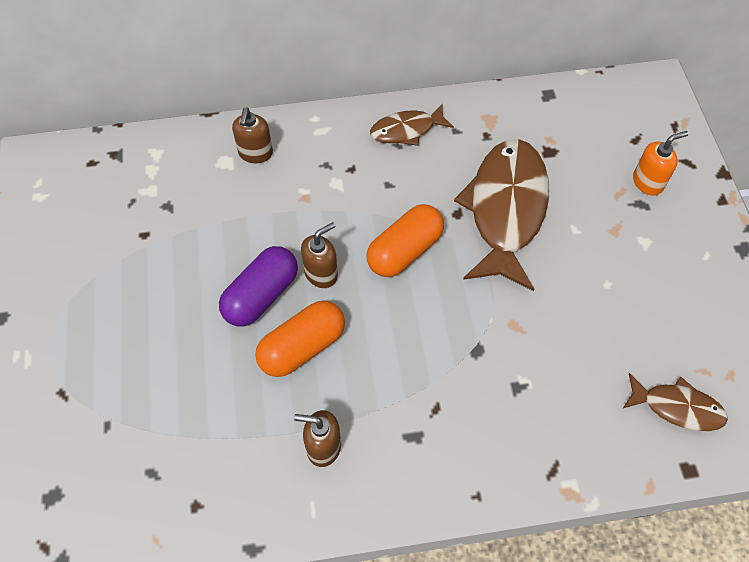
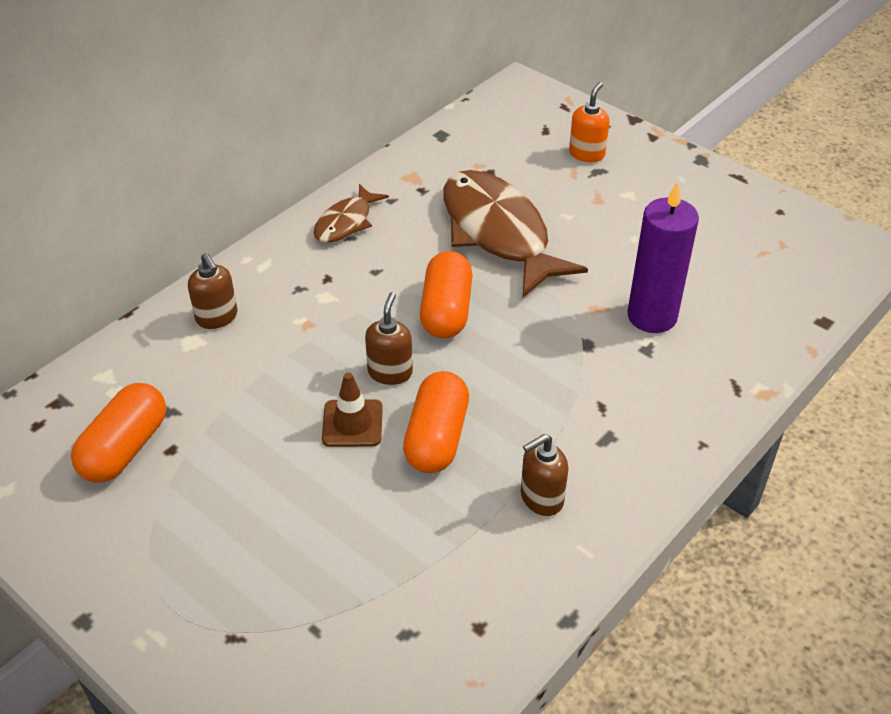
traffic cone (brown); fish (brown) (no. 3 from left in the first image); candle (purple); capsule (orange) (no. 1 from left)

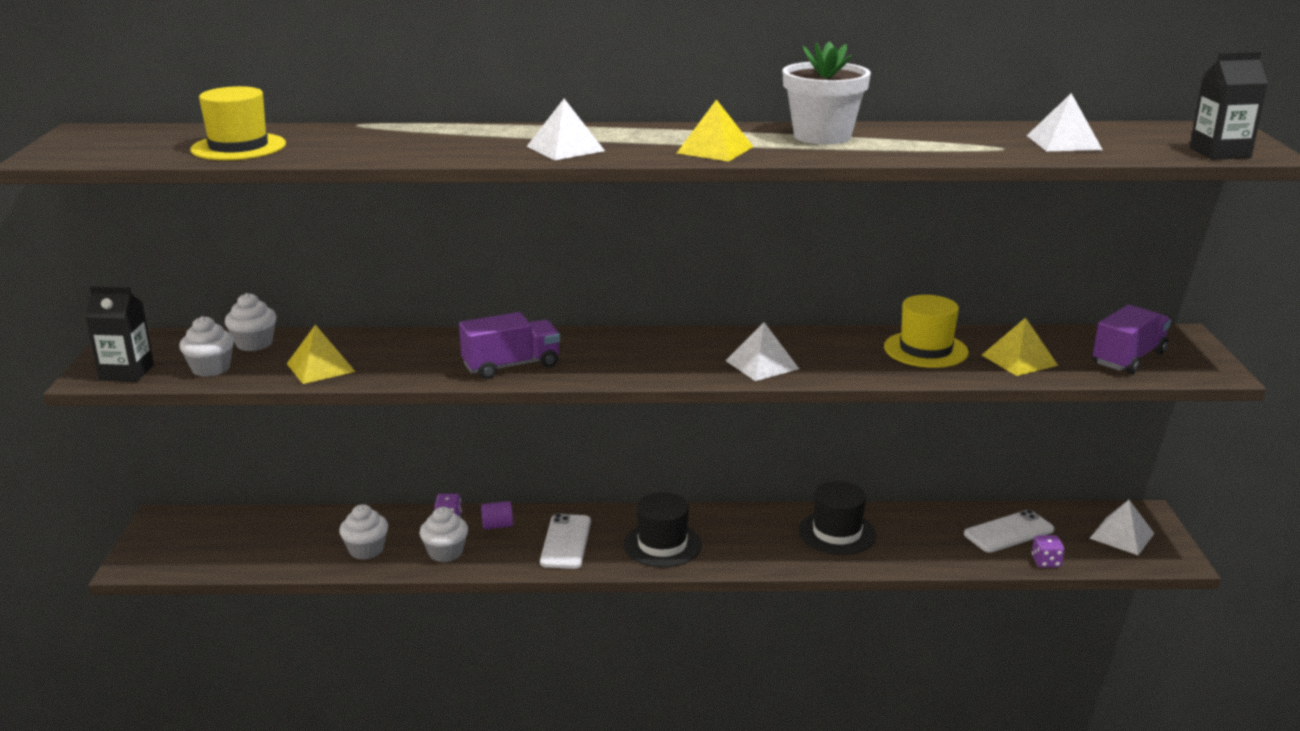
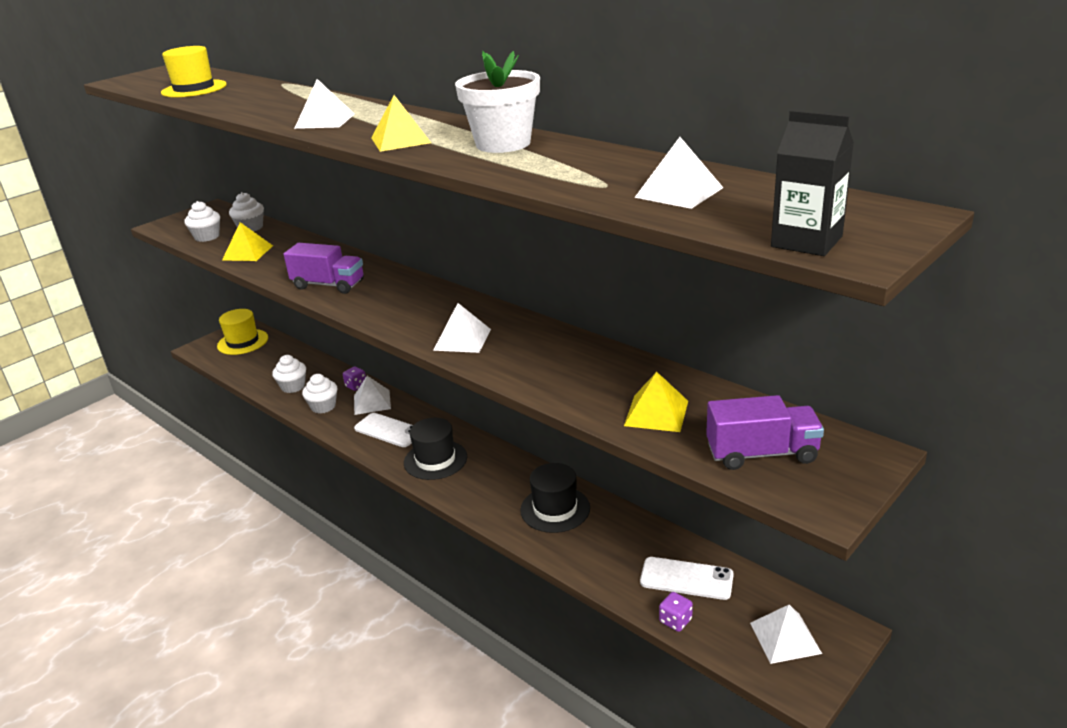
carton (black) (no. 1 from left in the first image); hat (yellow) (no. 2 from left); pyramid (white) (no. 2 from left); phone (white) (no. 1 from left)

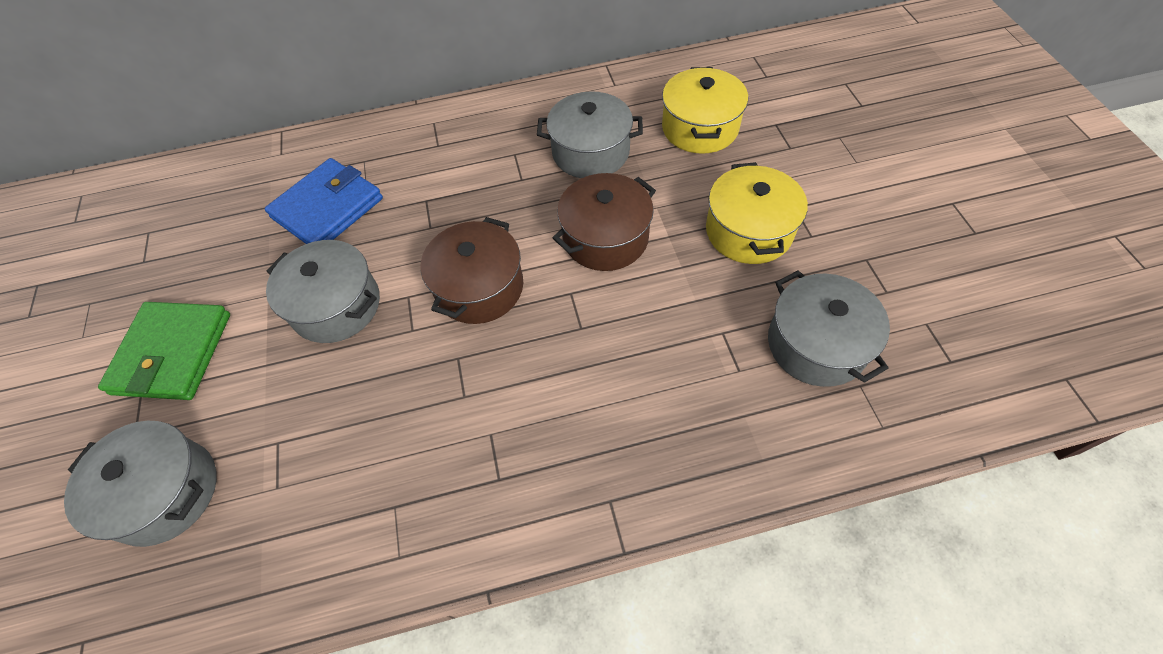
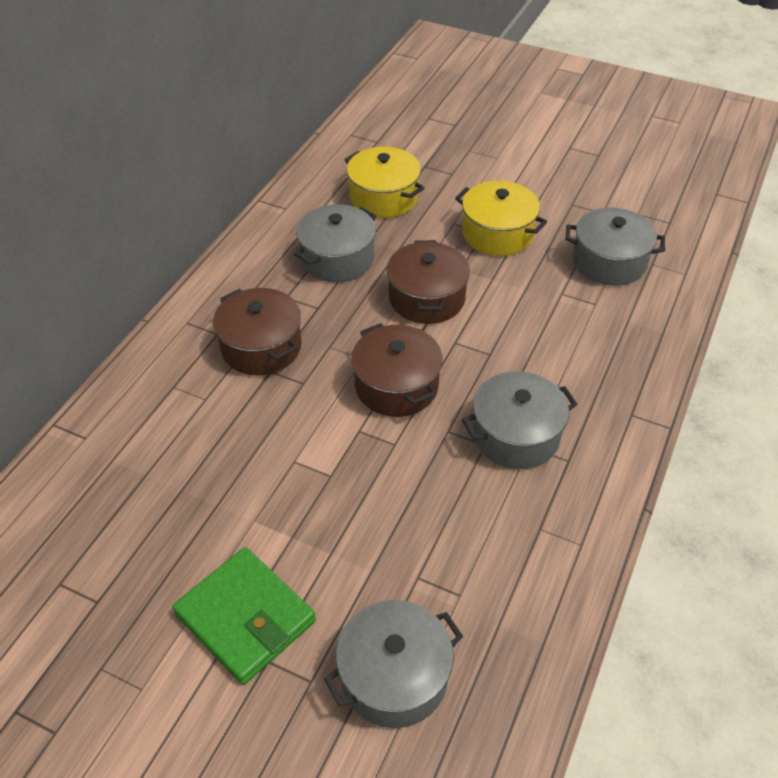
wallet (blue); pot (grey) (no. 3 from left); pot (brown) (no. 1 from left)

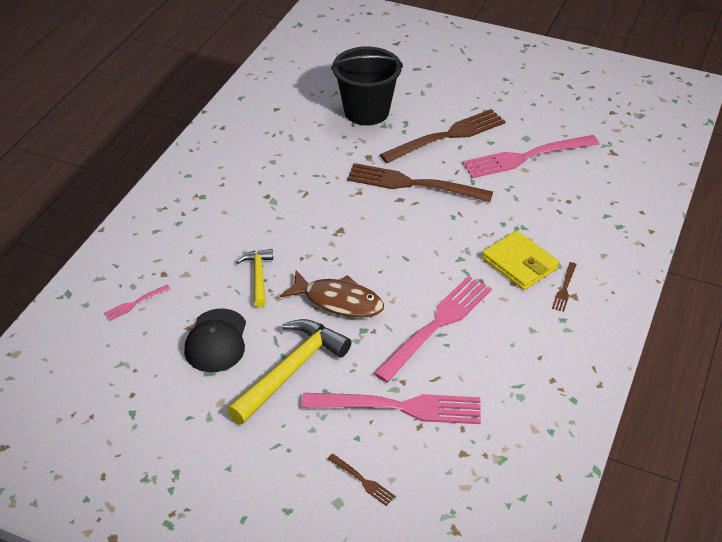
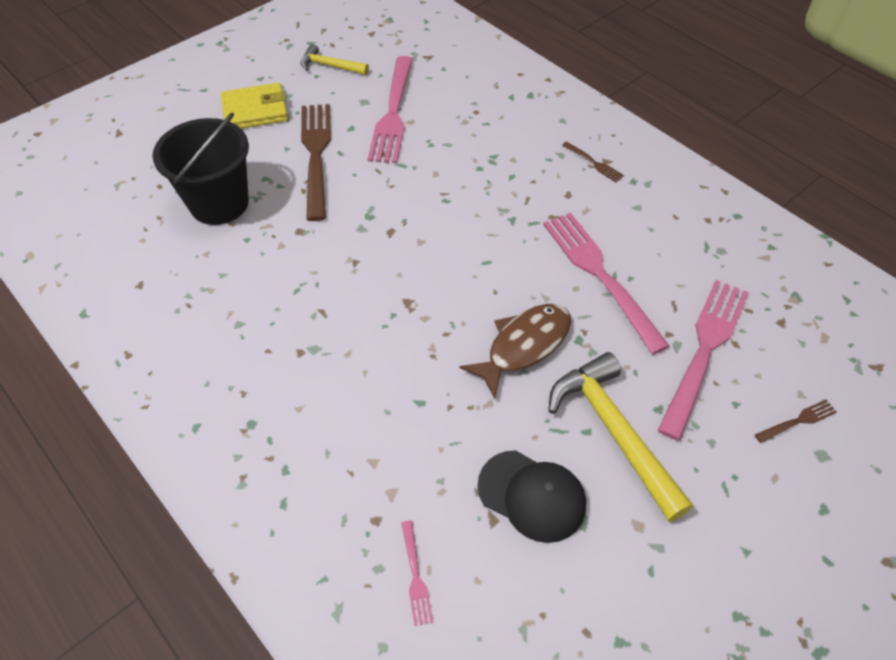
fork (brown) (no. 2 from left in the first image); wallet (yellow); hammer (yellow) (no. 1 from left)

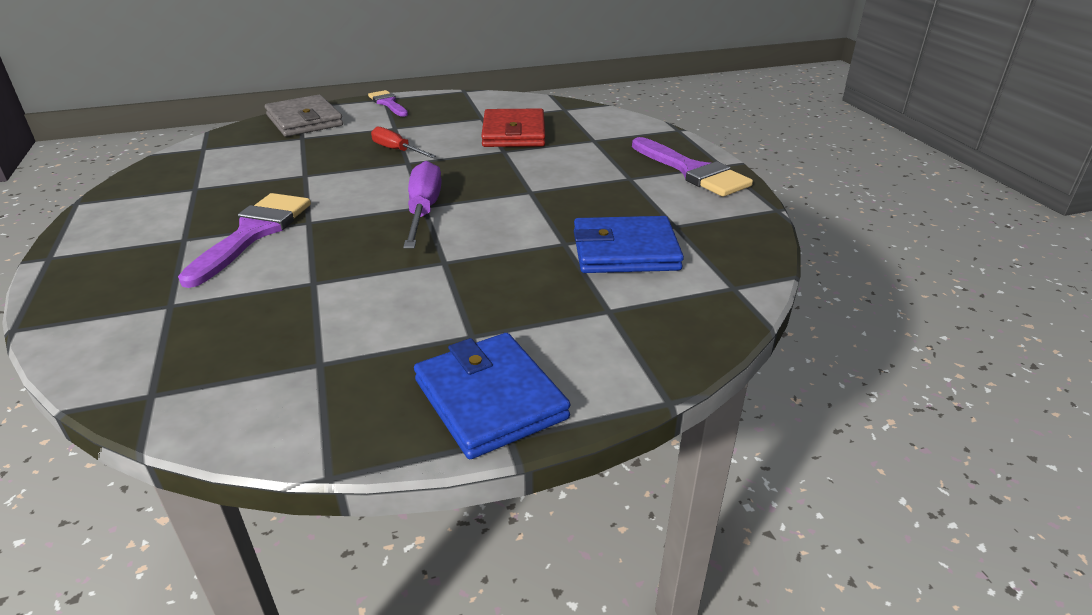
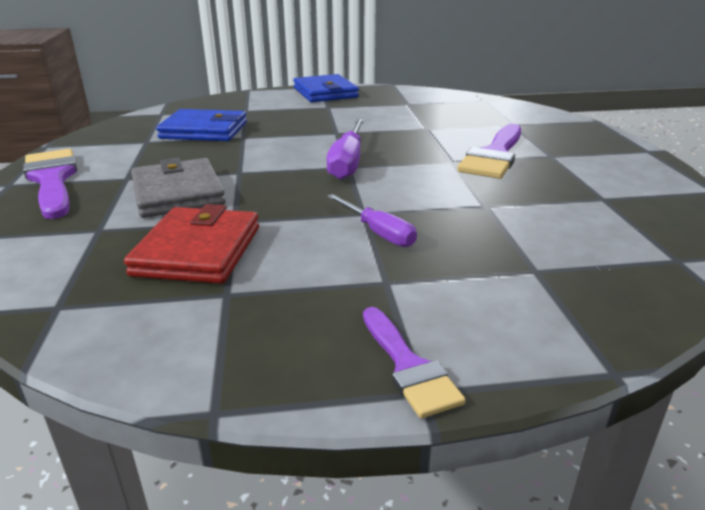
wallet (grey); screwdriver (purple) (no. 2 from left)

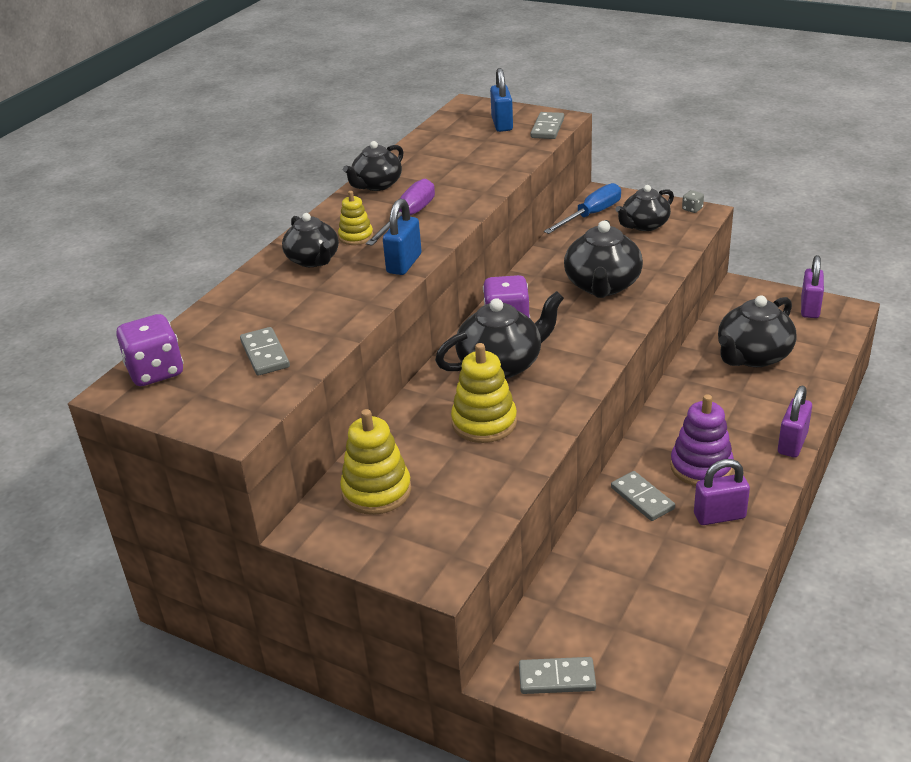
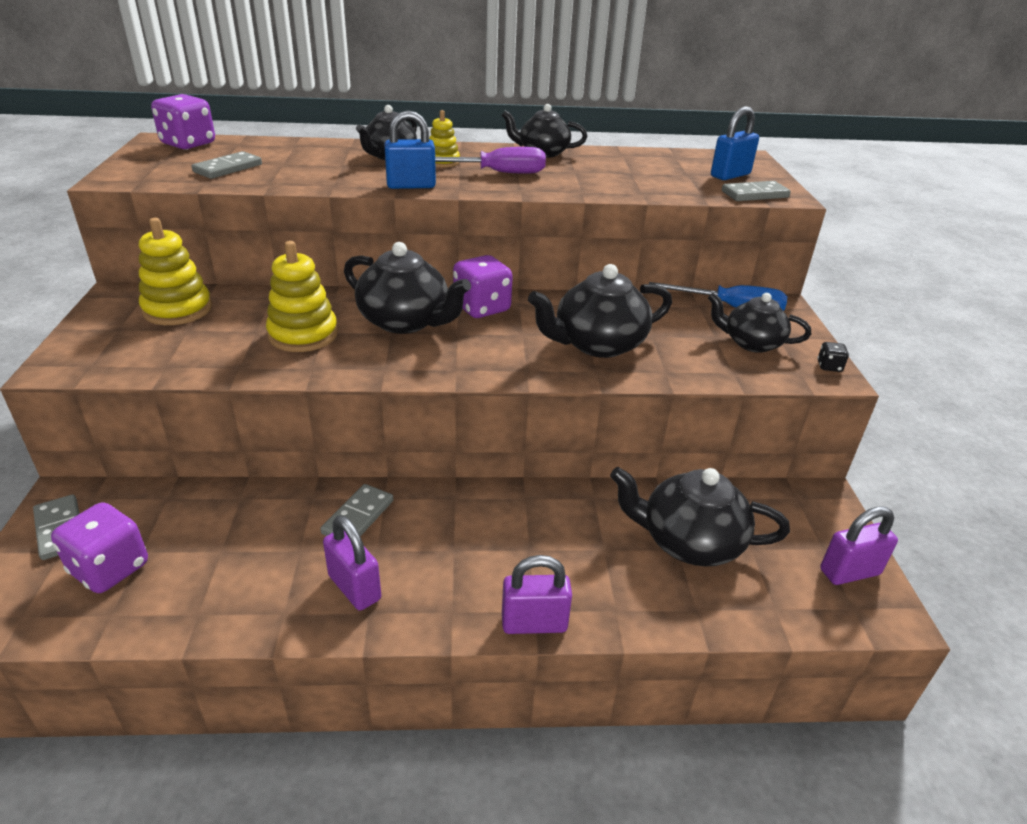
dice (black); stacking toy (purple); dice (purple) (no. 1 from left)

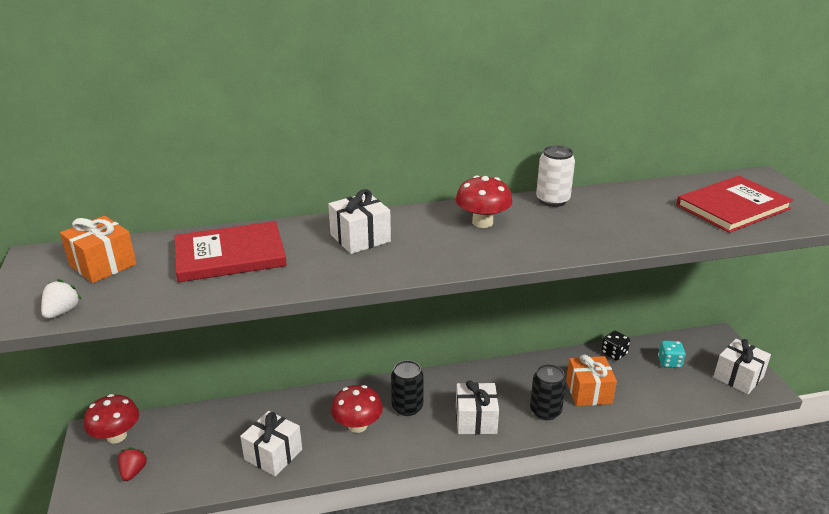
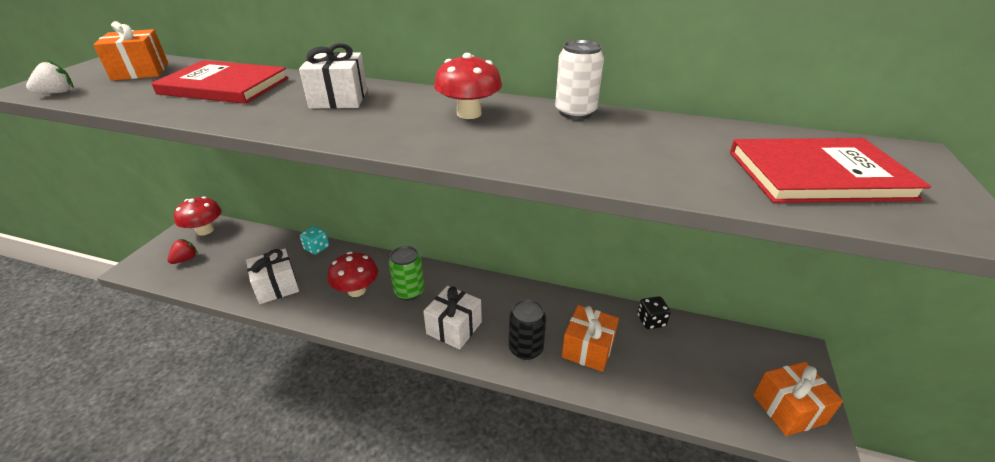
gift (orange) (no. 3 from left); dice (turquoise); can (green)

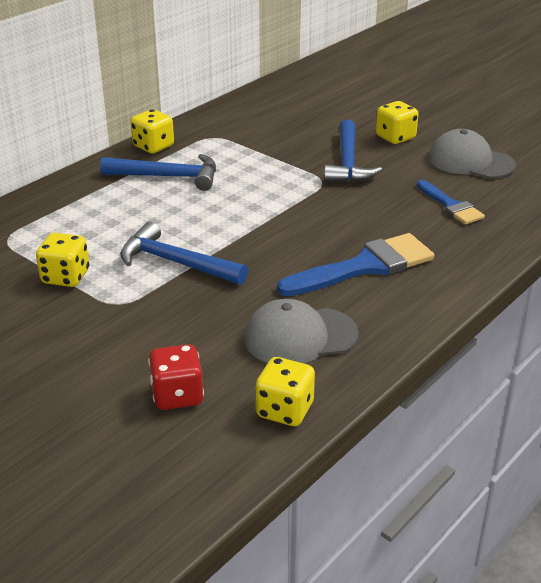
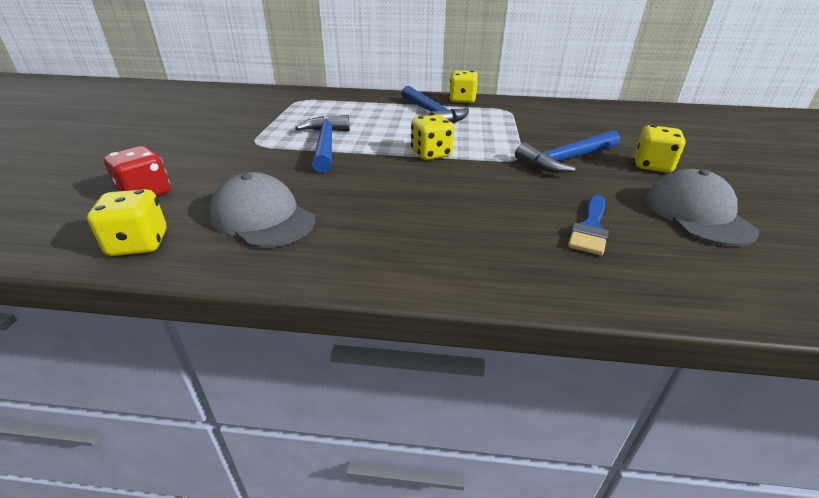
dice (yellow) (no. 2 from left); brush (blue) (no. 1 from left in the first image)

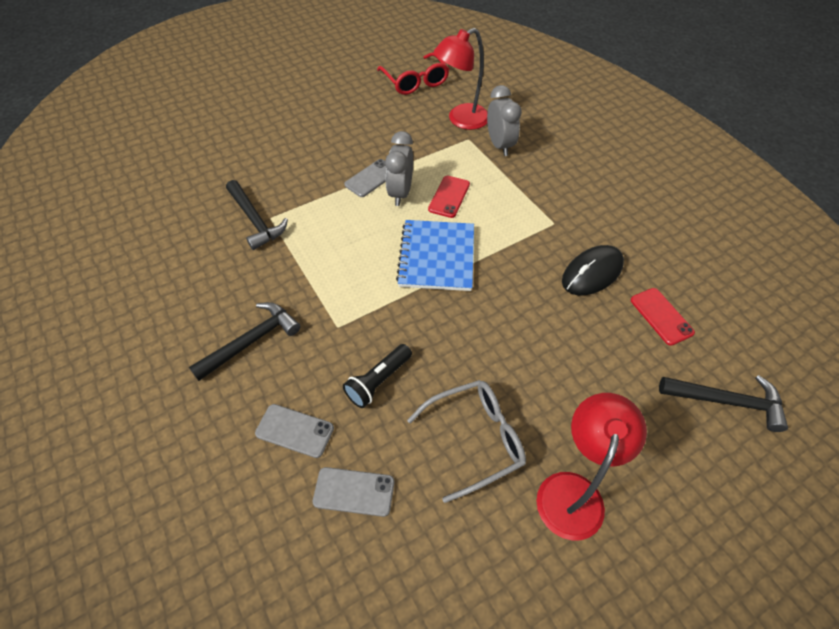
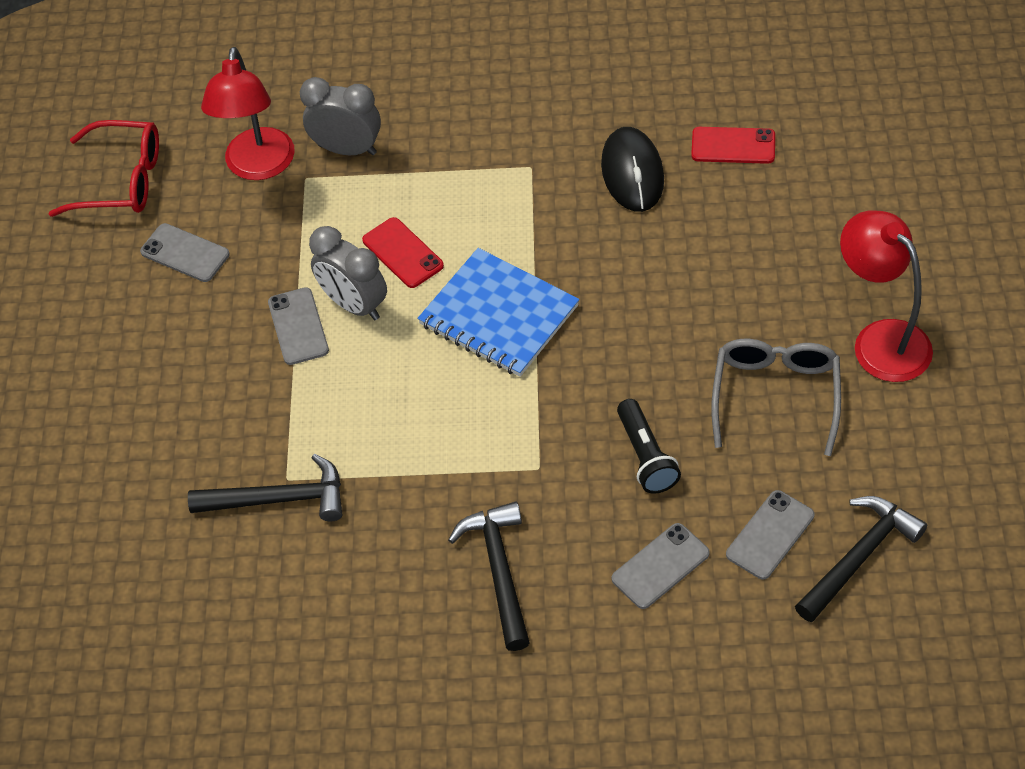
hammer (black) (no. 3 from left); phone (grey) (no. 1 from left)

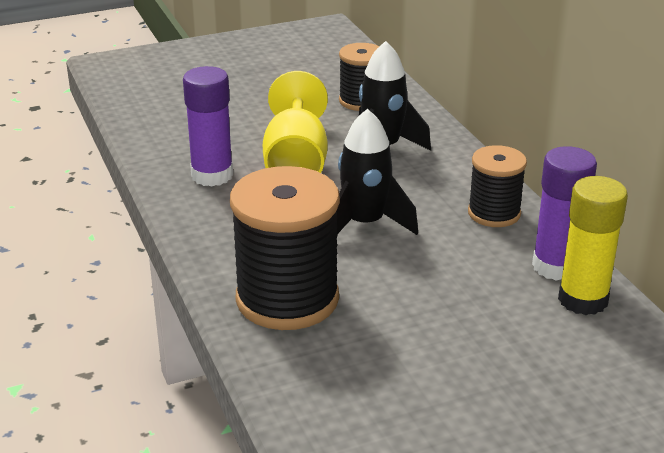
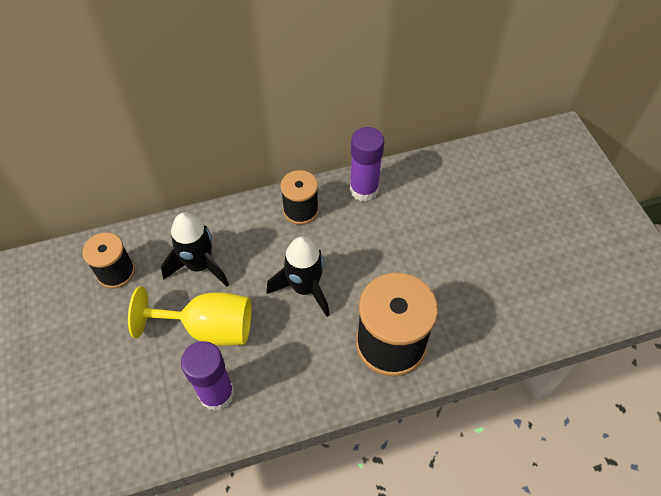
glue stick (yellow)

